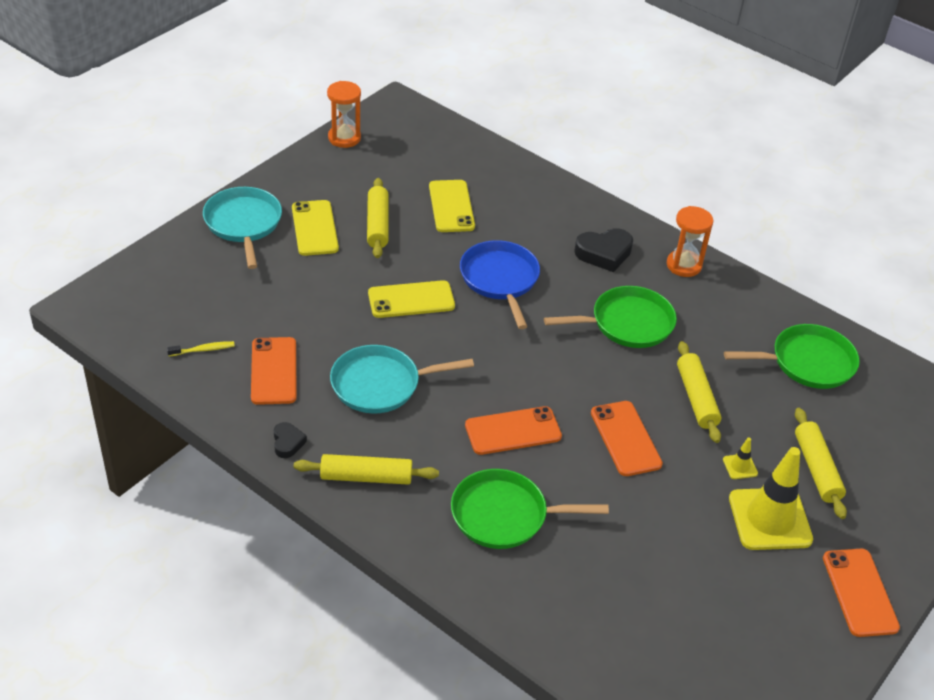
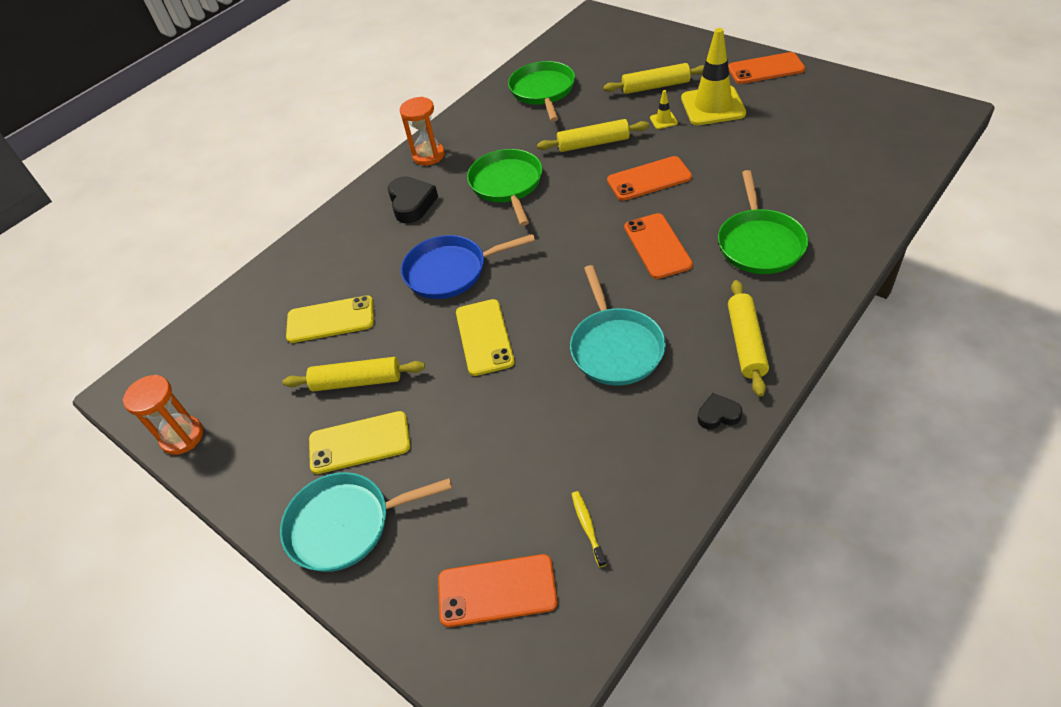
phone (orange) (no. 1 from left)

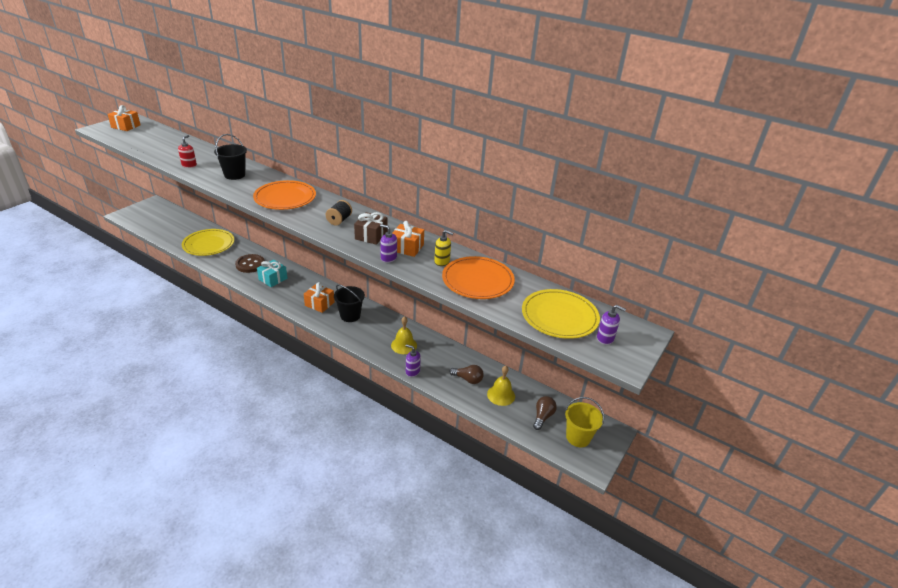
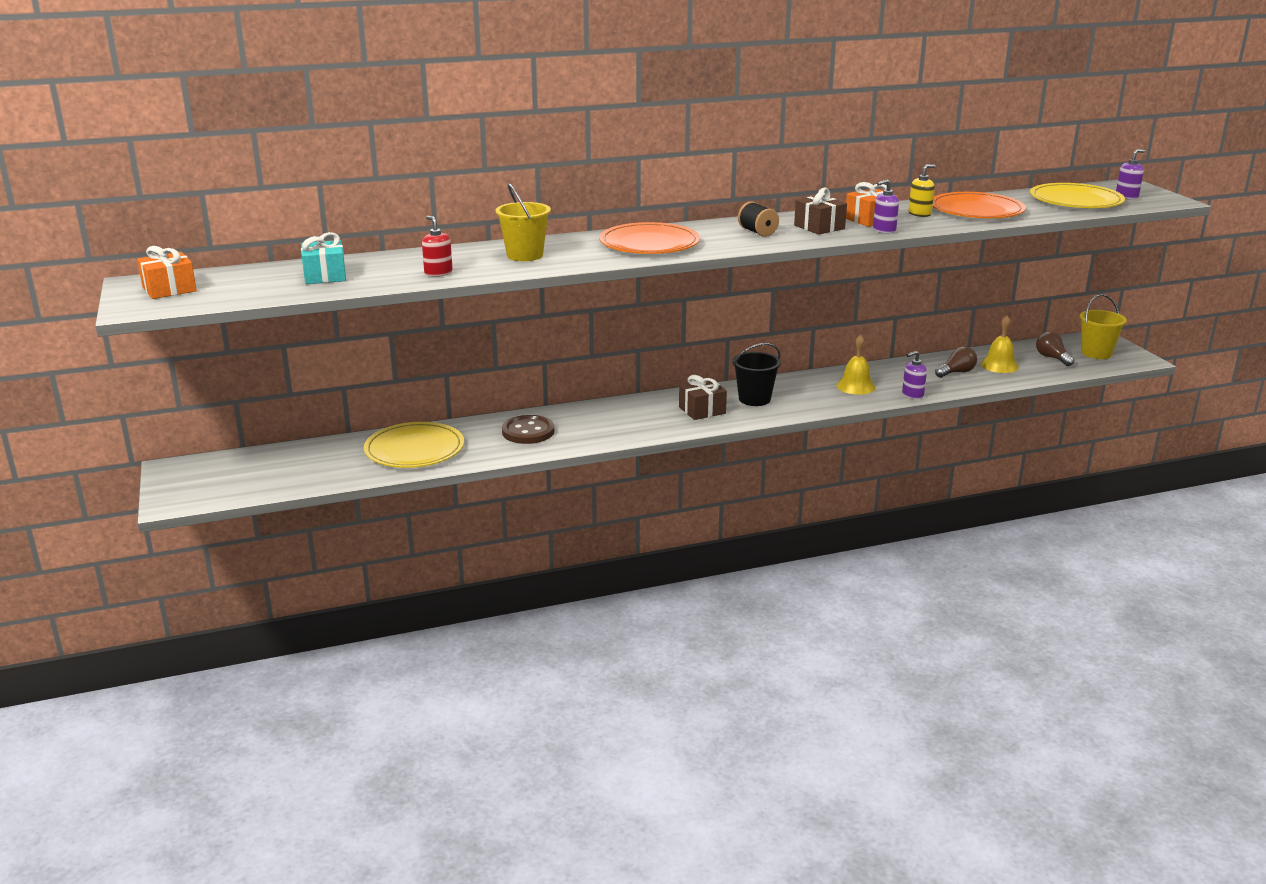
bucket (yellow) (no. 1 from left); gift (turquoise); gift (brown) (no. 1 from left)

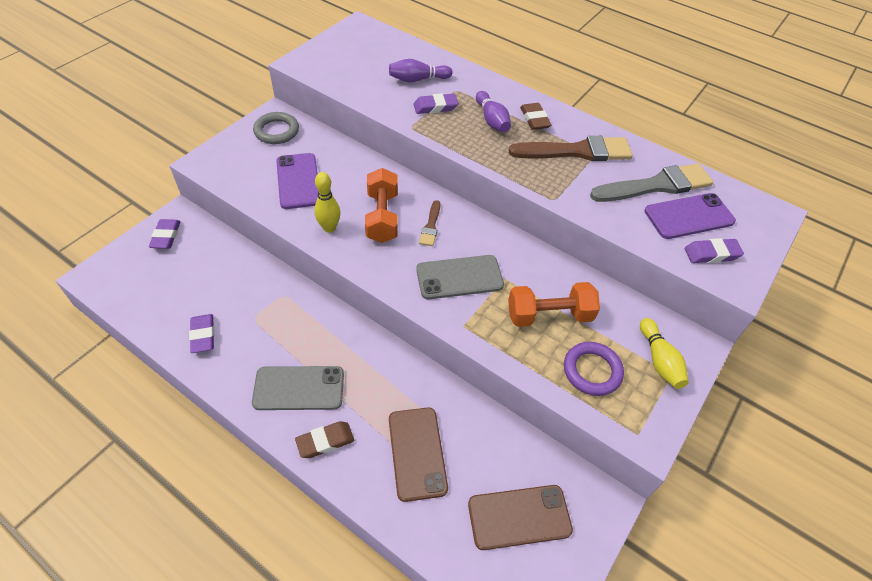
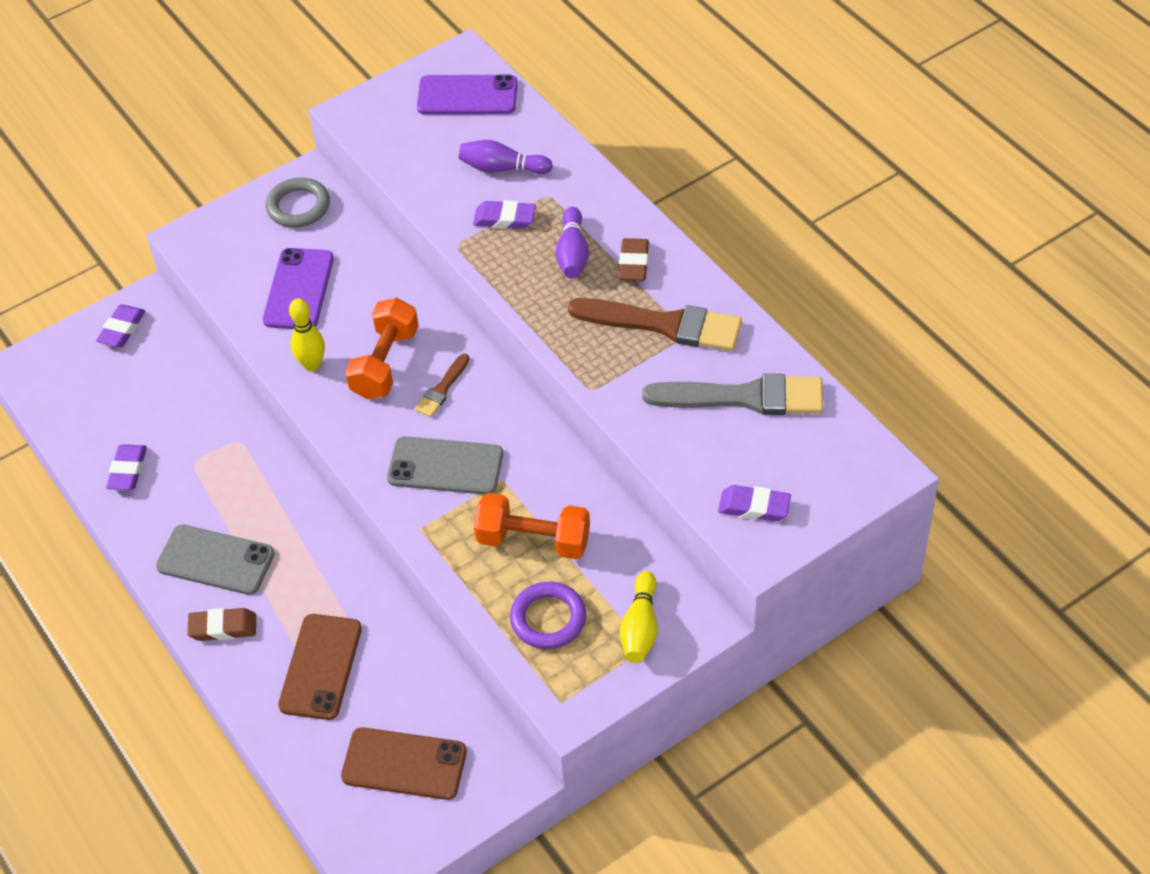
phone (purple) (no. 2 from left)

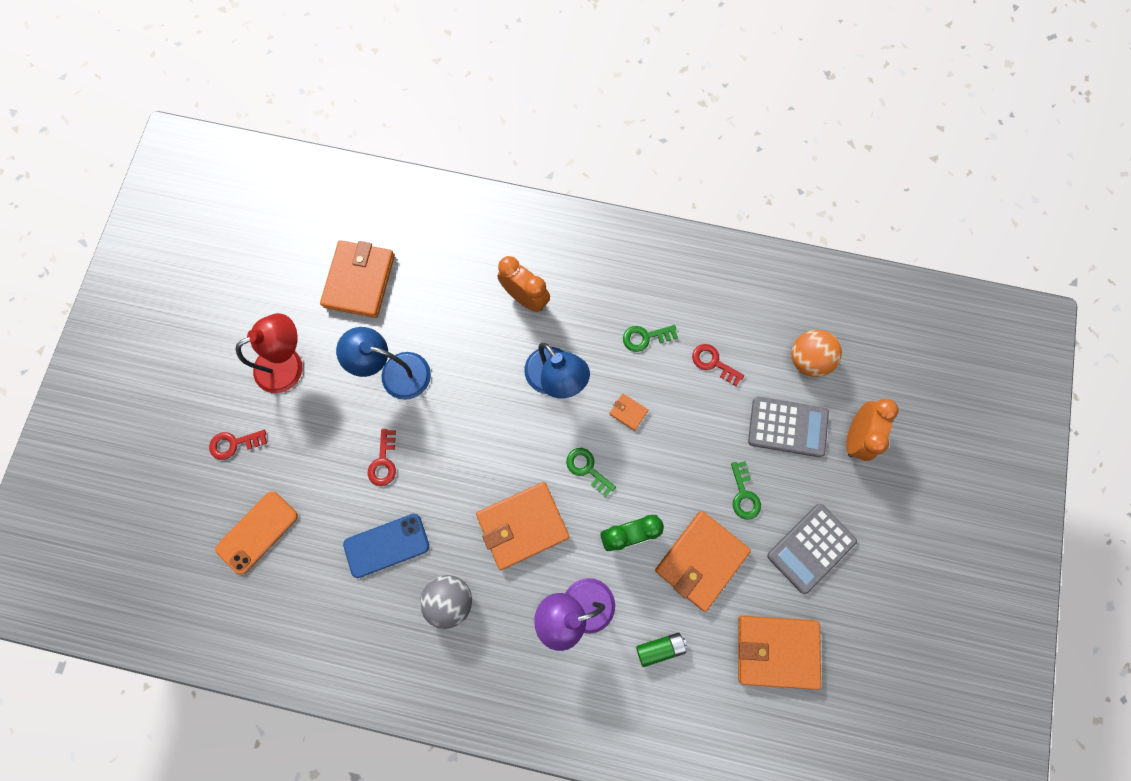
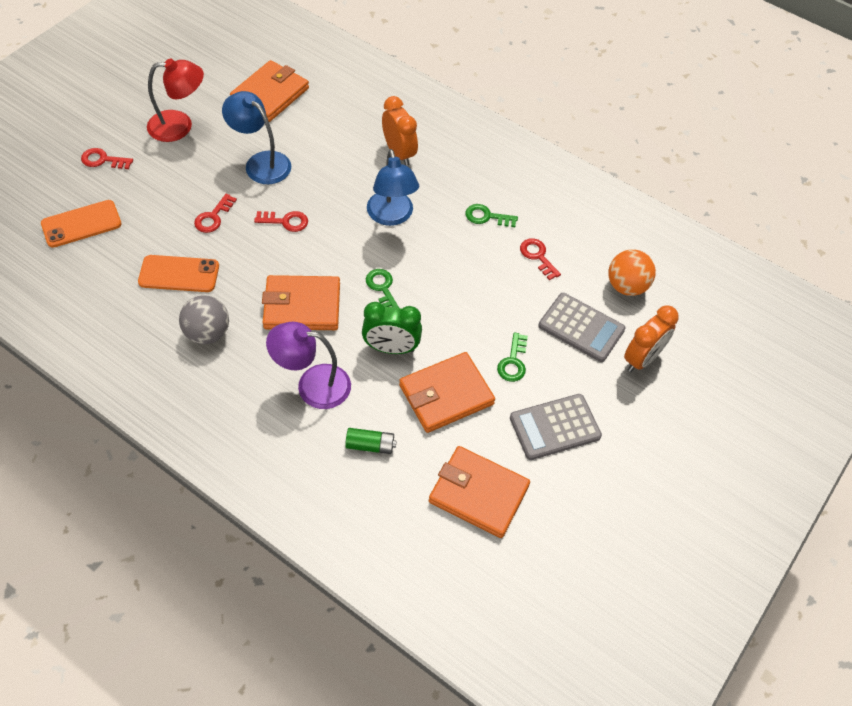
wallet (orange) (no. 3 from left in the first image); phone (orange) (no. 2 from left); key (red) (no. 3 from left)

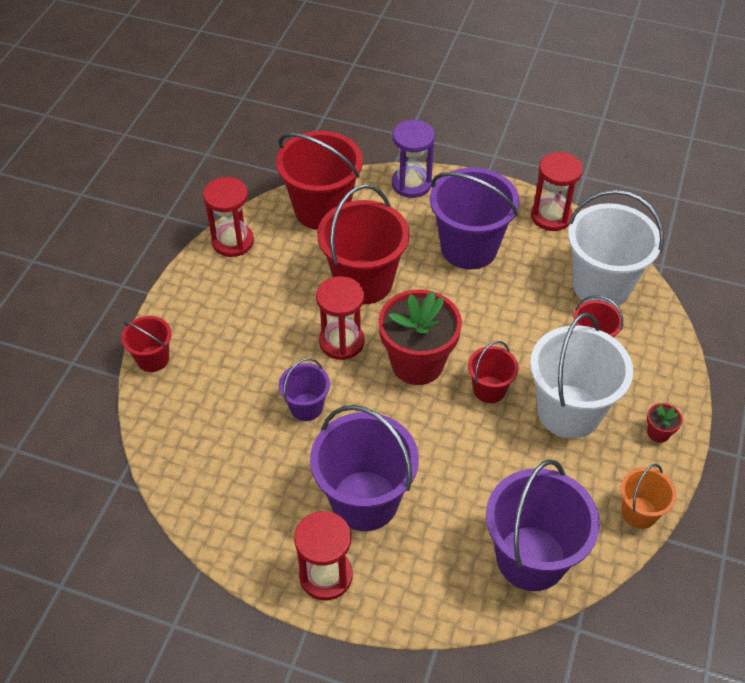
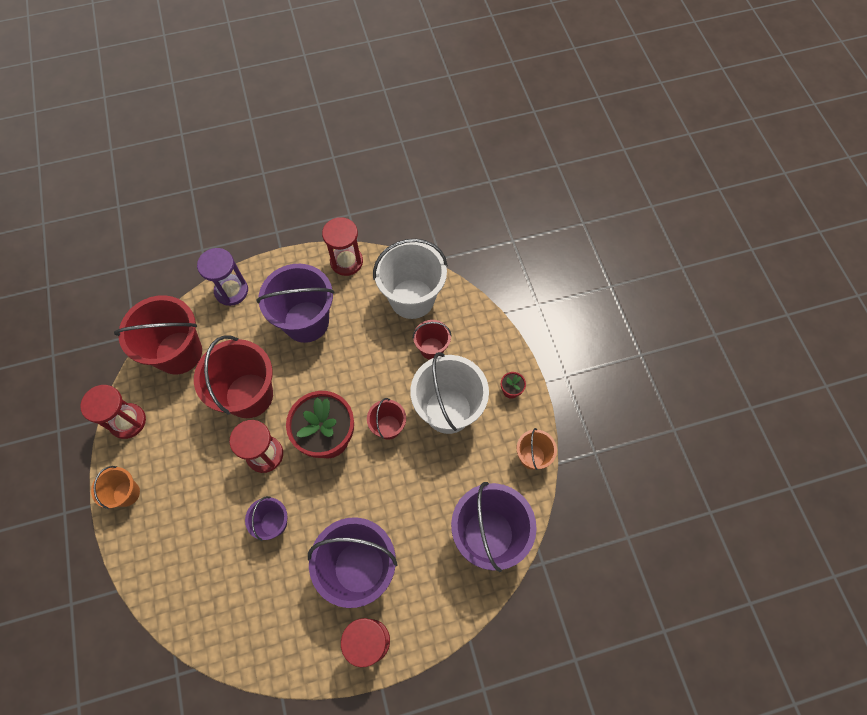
bucket (red) (no. 1 from left in the first image); bucket (orange) (no. 1 from left)

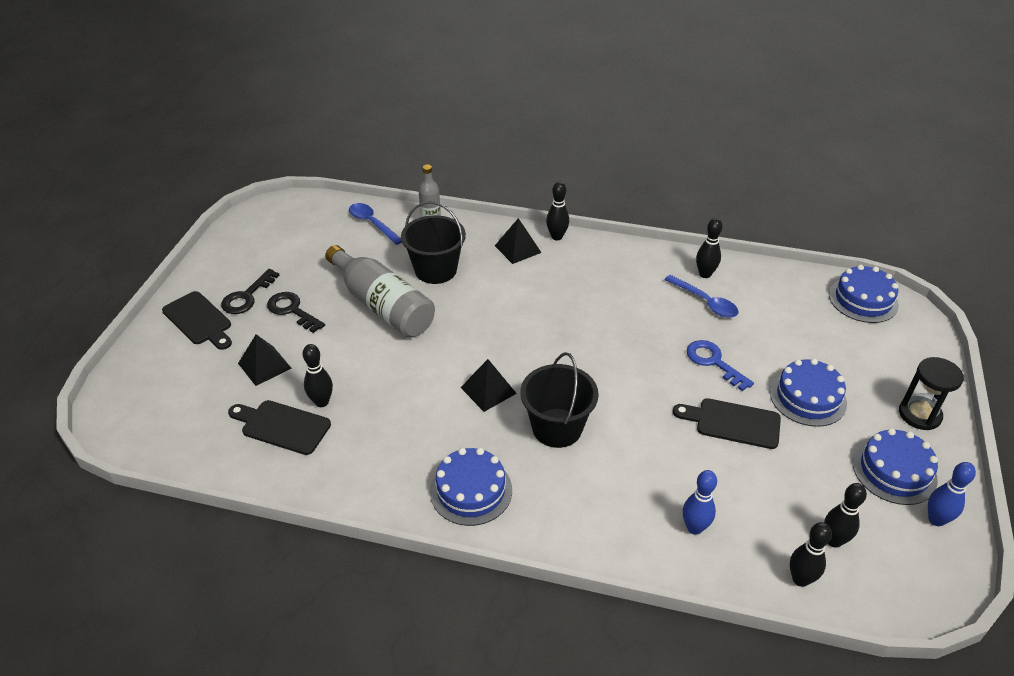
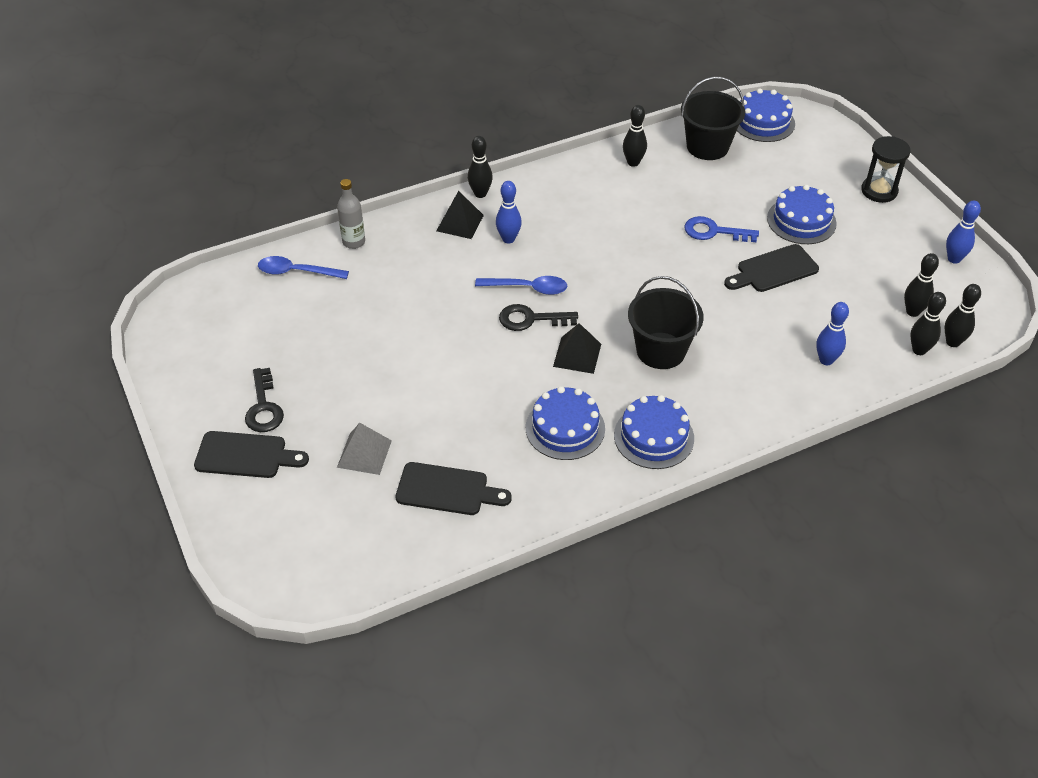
bucket (black) (no. 2 from left); bottle (grey) (no. 1 from left in the first image); spoon (blue) (no. 2 from left); key (black) (no. 2 from left); pyramid (grey); bowling pin (black) (no. 5 from left); cutting board (black) (no. 2 from left); cake (blue) (no. 1 from left); bowling pin (blue) (no. 1 from left)

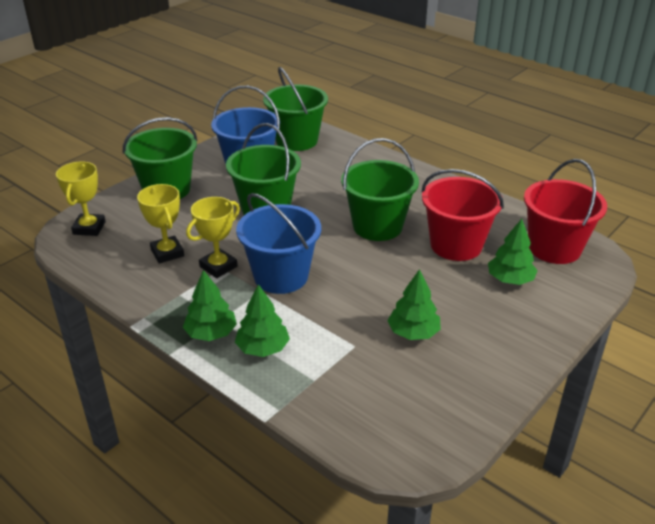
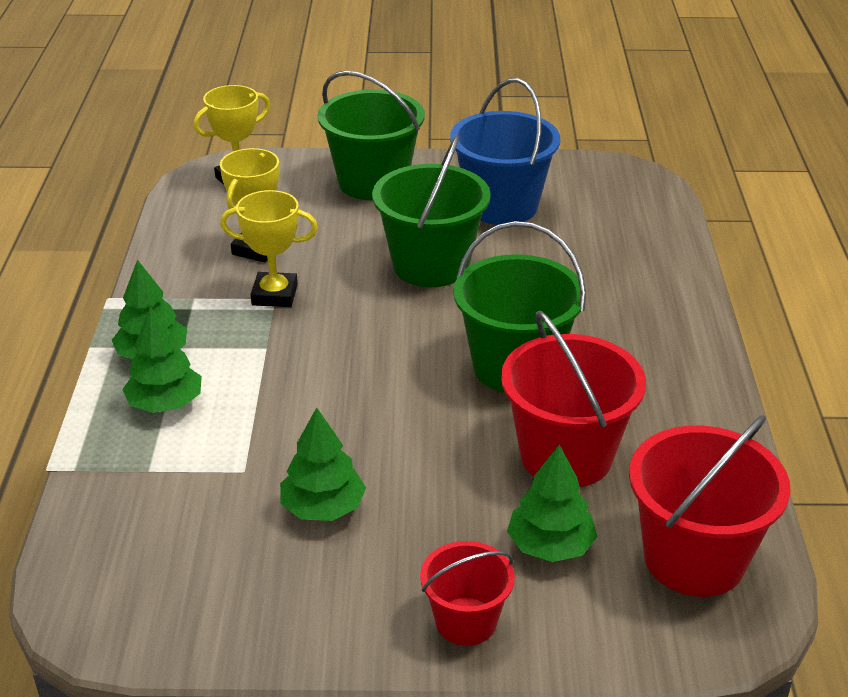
bucket (green) (no. 3 from left in the first image); bucket (blue) (no. 2 from left in the first image); bucket (red) (no. 1 from left)

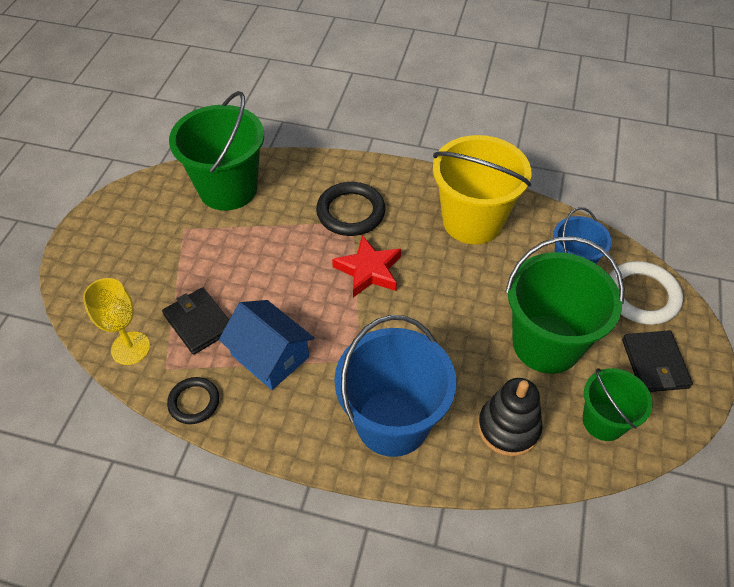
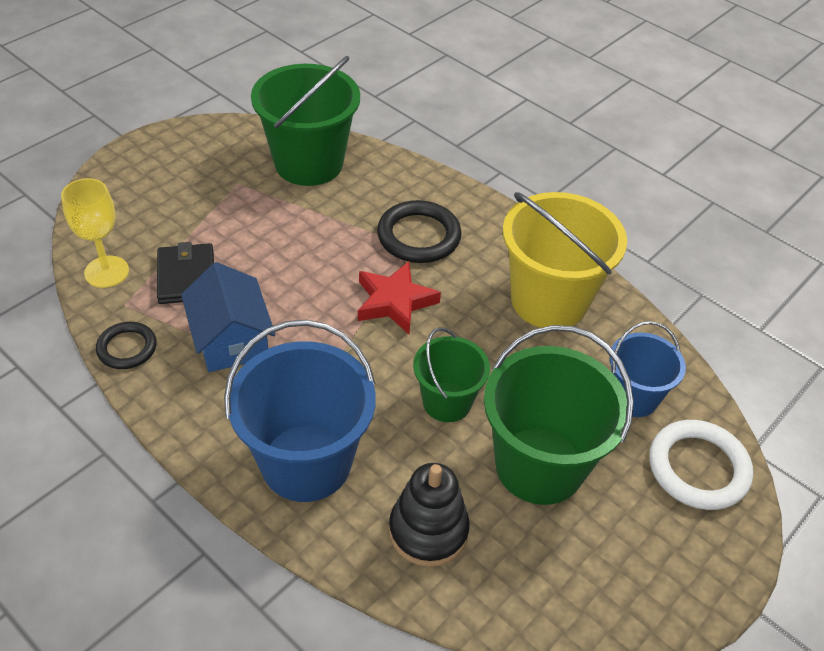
wallet (black) (no. 2 from left in the first image); bucket (green) (no. 2 from left)

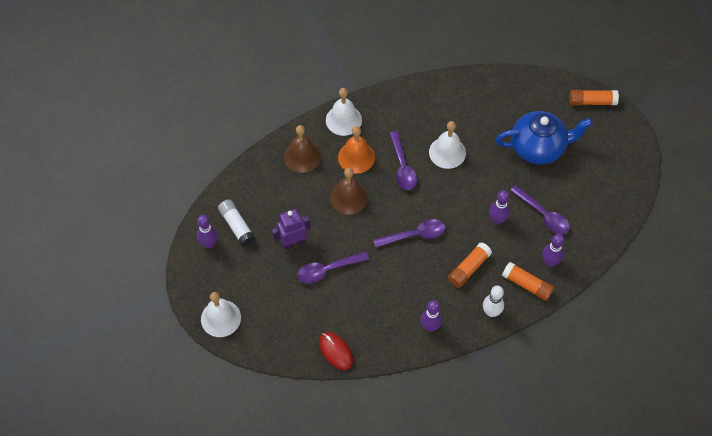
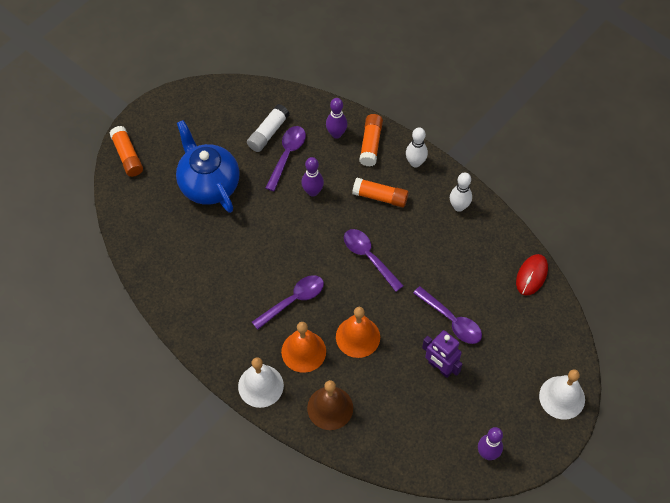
bell (white) (no. 3 from left in the first image); bell (orange) (no. 2 from left); glue stick (white); bowling pin (white) (no. 2 from left)

